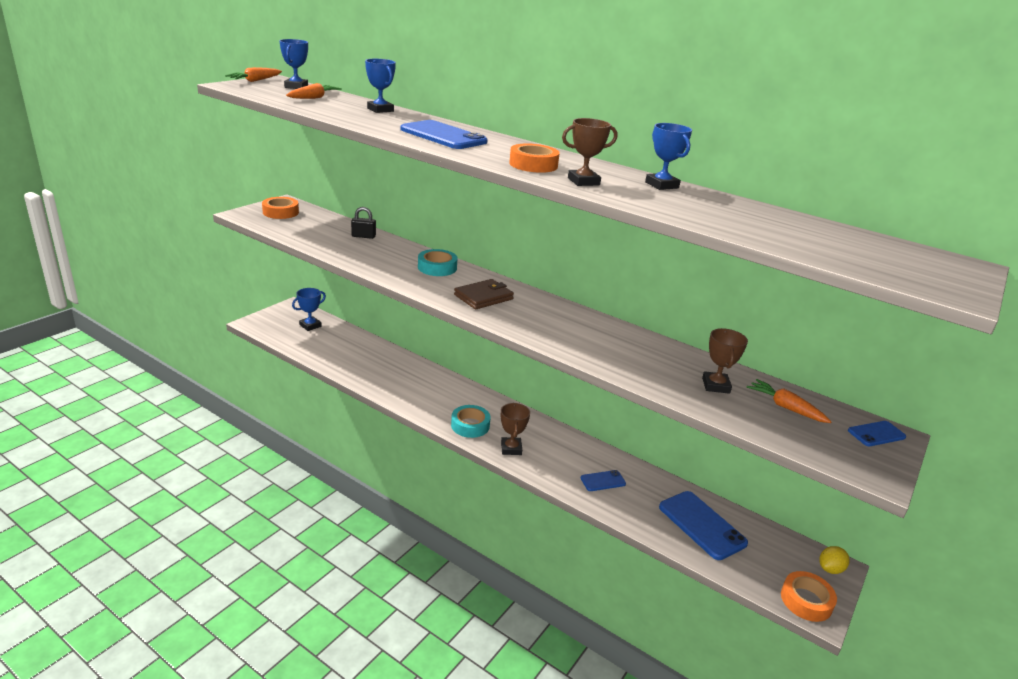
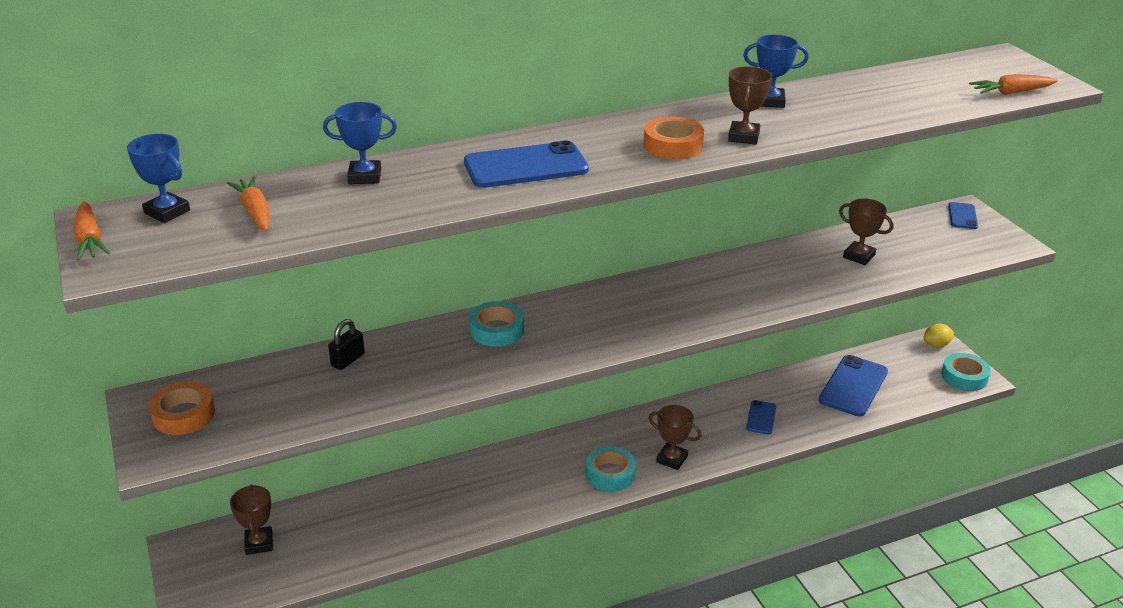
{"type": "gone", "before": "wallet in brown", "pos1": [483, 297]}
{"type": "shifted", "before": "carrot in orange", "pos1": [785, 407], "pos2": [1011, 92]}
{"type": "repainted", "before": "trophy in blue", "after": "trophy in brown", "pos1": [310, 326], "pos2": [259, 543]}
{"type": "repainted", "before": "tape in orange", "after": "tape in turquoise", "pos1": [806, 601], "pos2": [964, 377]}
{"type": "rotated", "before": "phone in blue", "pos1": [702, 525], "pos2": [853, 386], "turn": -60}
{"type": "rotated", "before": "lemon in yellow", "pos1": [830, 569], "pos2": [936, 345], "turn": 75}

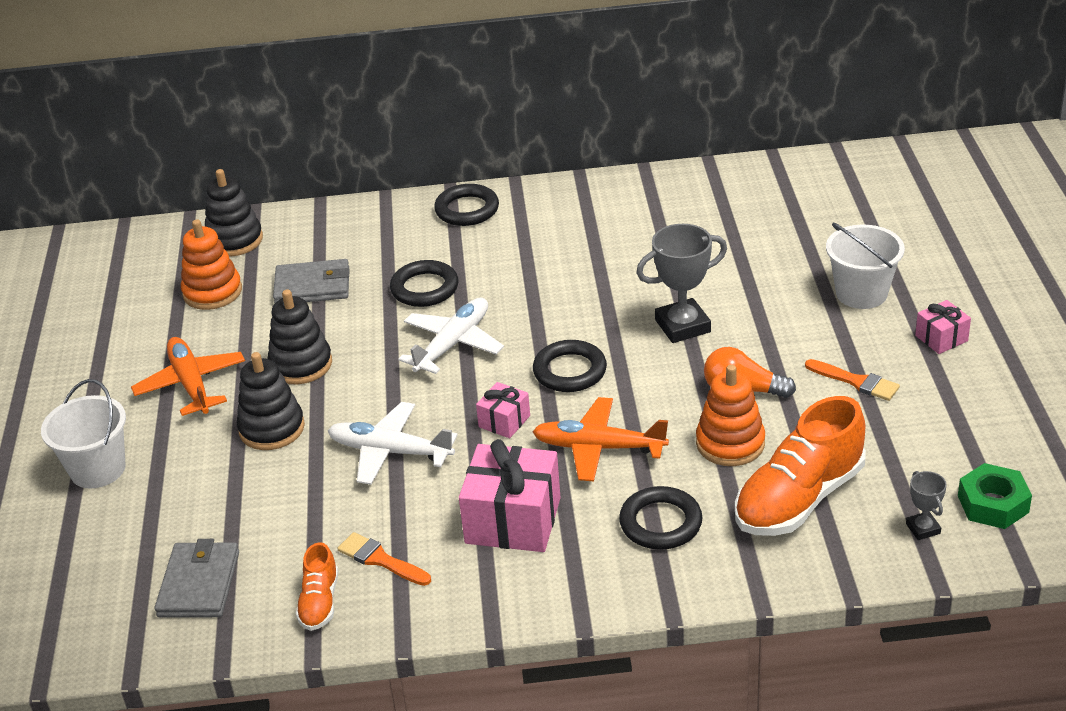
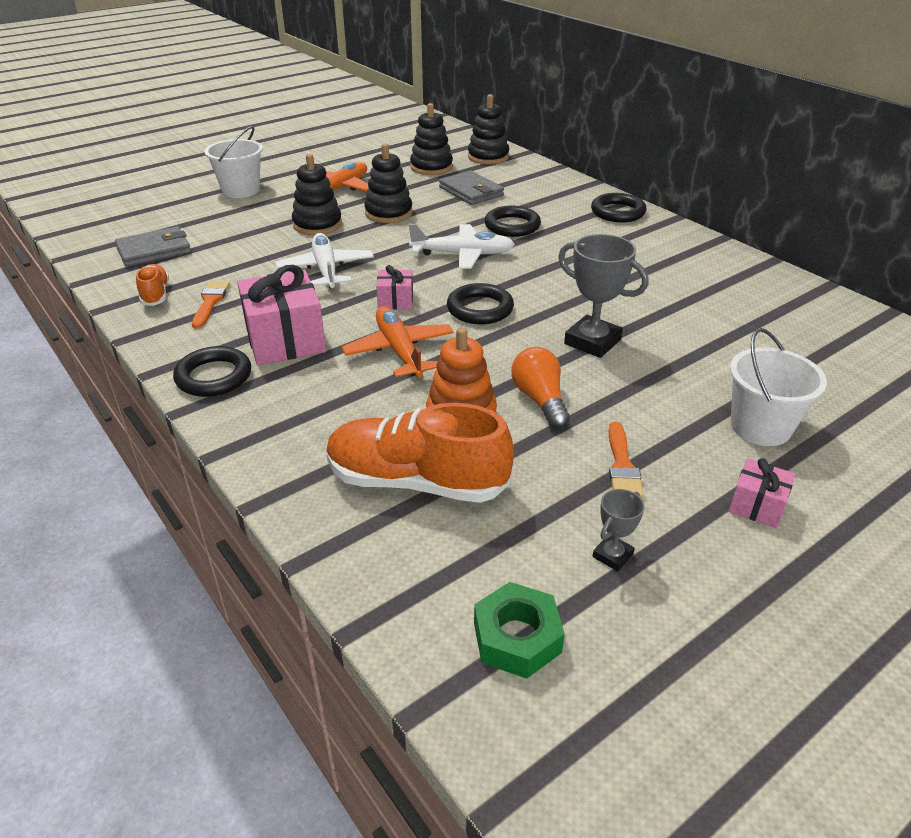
{"type": "shifted", "before": "ring in black", "pos1": [660, 523], "pos2": [214, 377]}
{"type": "shifted", "before": "trophy in grey", "pos1": [923, 528], "pos2": [612, 555]}
{"type": "repainted", "before": "stacking toy in orange", "after": "stacking toy in black", "pos1": [212, 292], "pos2": [431, 167]}
{"type": "rotated", "before": "shoe in orange", "pos1": [319, 602], "pos2": [155, 294], "turn": 105}

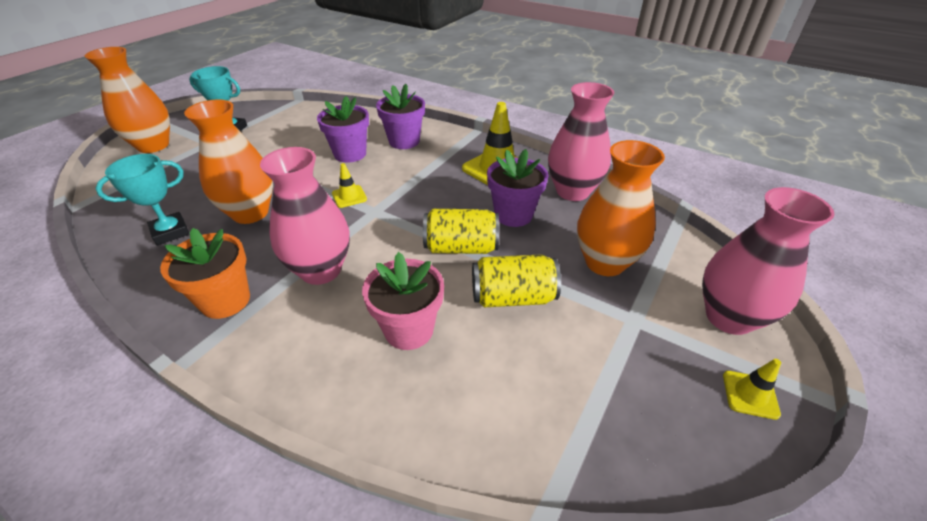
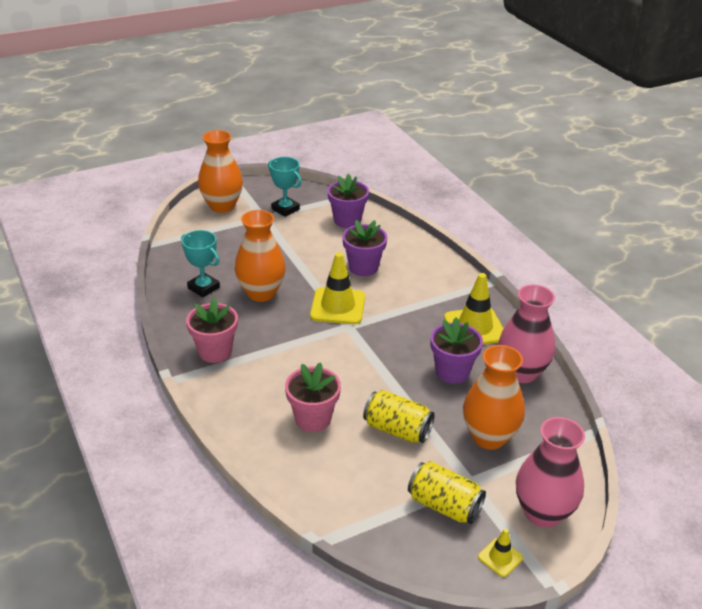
{"type": "gone", "before": "vase in pink", "pos1": [321, 270]}
{"type": "shifted", "before": "flower pot in purple", "pos1": [404, 141], "pos2": [347, 220]}
{"type": "shifted", "before": "can in yellow", "pos1": [461, 247], "pos2": [444, 505]}
{"type": "repainted", "before": "flower pot in orange", "after": "flower pot in pink", "pos1": [225, 300], "pos2": [215, 351]}
{"type": "rotated", "before": "trophy in turquoise", "pos1": [170, 232], "pos2": [203, 288], "turn": 45}
{"type": "scaled", "before": "traffic cone in yellow", "pos1": [349, 196], "pos2": [338, 306], "scale": 1.99}

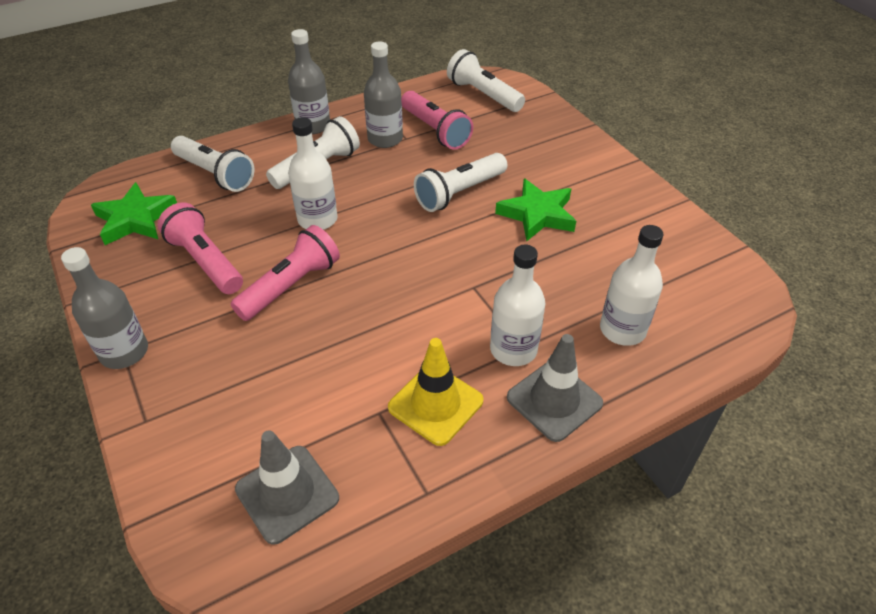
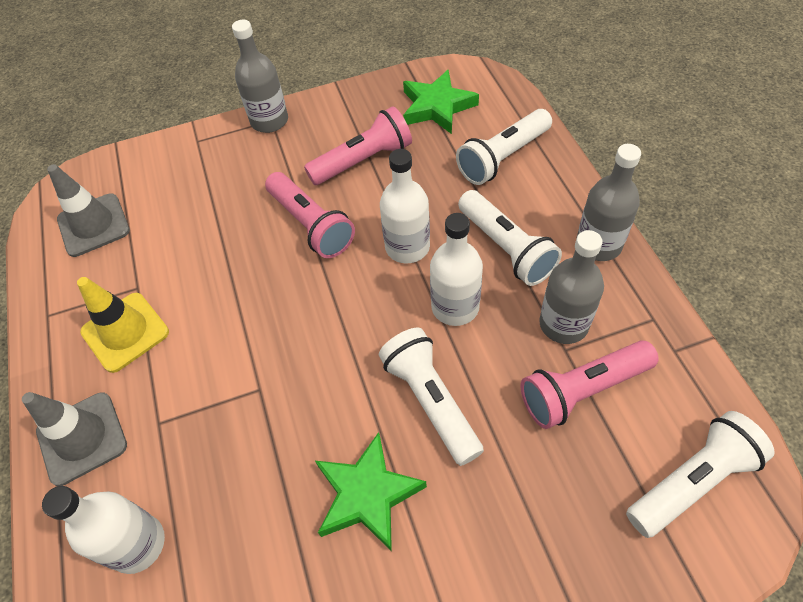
{"type": "shifted", "before": "bottle in white", "pos1": [513, 349], "pos2": [455, 307]}

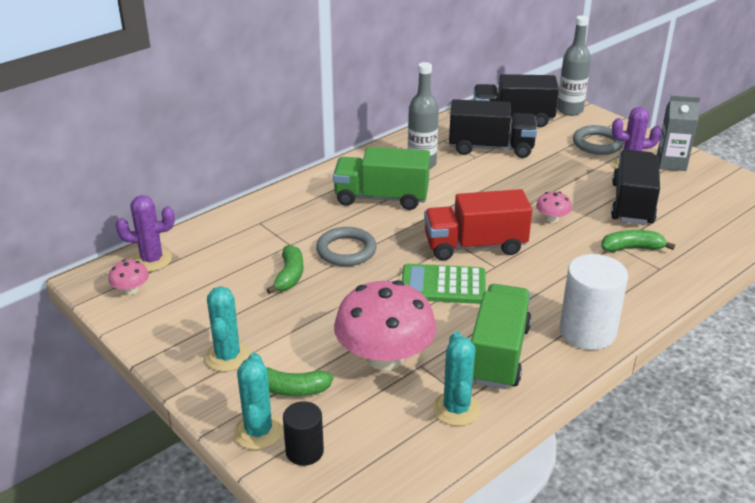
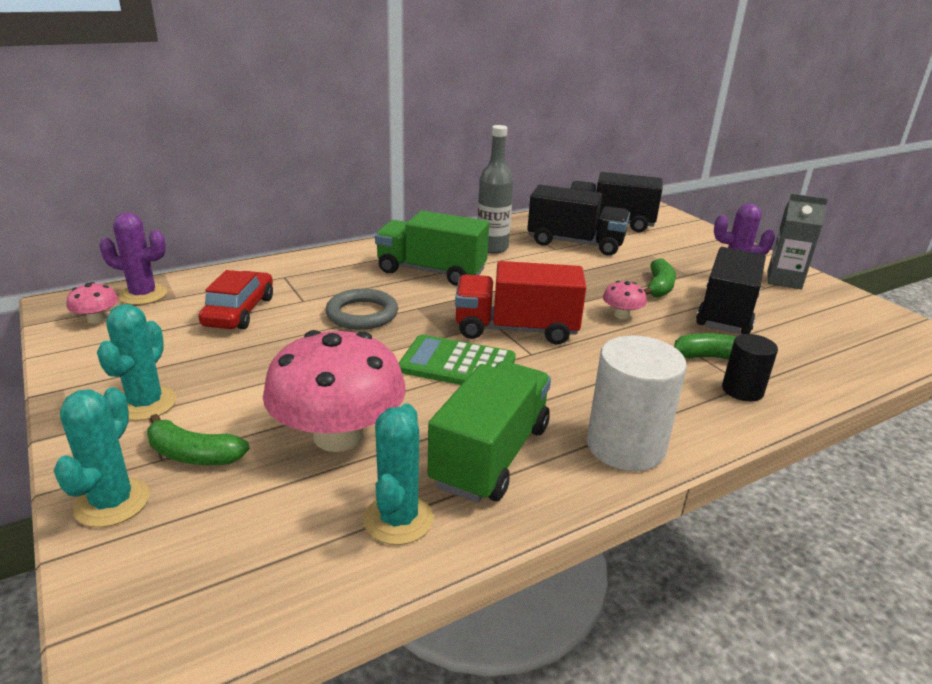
{"type": "gone", "before": "bottle in grey", "pos1": [570, 110]}
{"type": "gone", "before": "ring in grey", "pos1": [597, 144]}
{"type": "new", "after": "car in red", "pos2": [239, 311]}
{"type": "shifted", "before": "banana in green", "pos1": [289, 276], "pos2": [659, 287]}
{"type": "shifted", "before": "cylinder in black", "pos1": [304, 451], "pos2": [742, 390]}

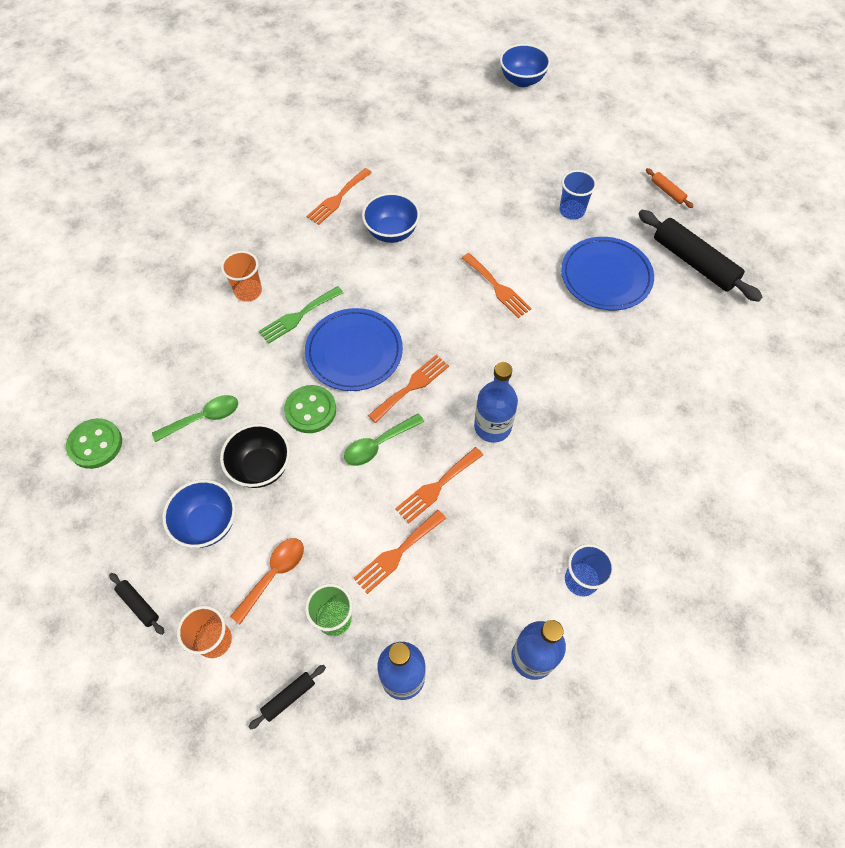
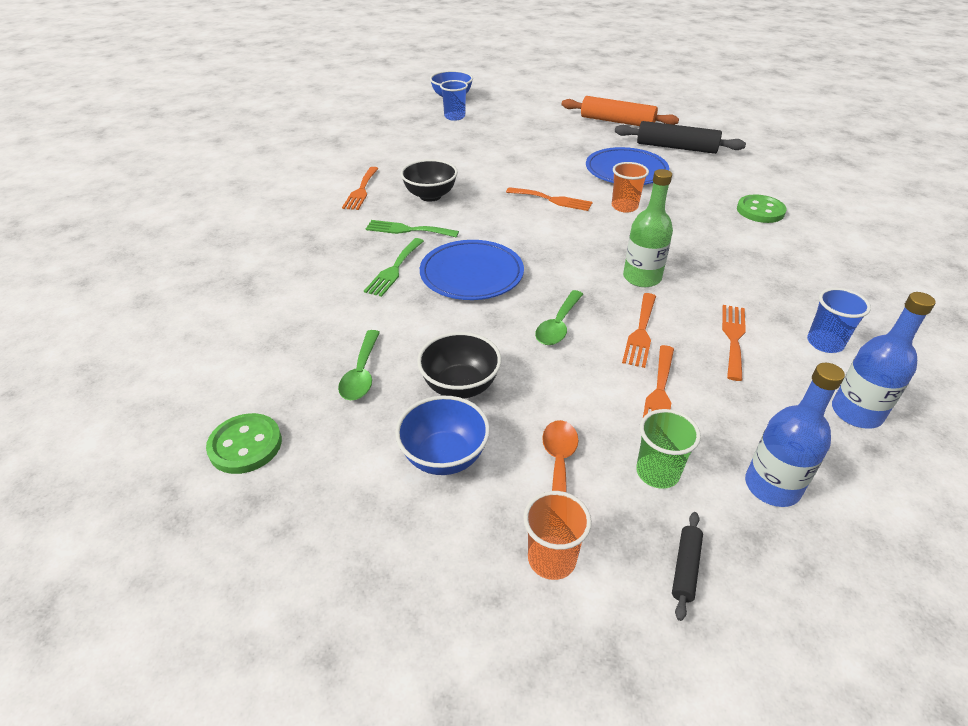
{"type": "gone", "before": "rolling pin in black", "pos1": [138, 605]}
{"type": "new", "after": "fork in green", "pos2": [407, 230]}
{"type": "shifted", "before": "cup in orange", "pos1": [248, 291], "pos2": [624, 206]}
{"type": "shifted", "before": "button in green", "pos1": [310, 410], "pos2": [760, 211]}
{"type": "shifted", "before": "fork in orange", "pos1": [411, 386], "pos2": [733, 338]}
{"type": "shifted", "before": "cup in blue", "pos1": [572, 211], "pos2": [454, 117]}
{"type": "repainted", "before": "bowl in blue", "after": "bowl in black", "pos1": [391, 232], "pos2": [430, 196]}
{"type": "repainted", "before": "bottle in blue", "after": "bottle in green", "pos1": [492, 427], "pos2": [642, 278]}
{"type": "rotated", "before": "spoon in green", "pos1": [203, 418], "pos2": [361, 373], "turn": 150}
{"type": "scaled", "before": "rolling pin in orange", "pos1": [667, 192], "pos2": [617, 122], "scale": 2.2}

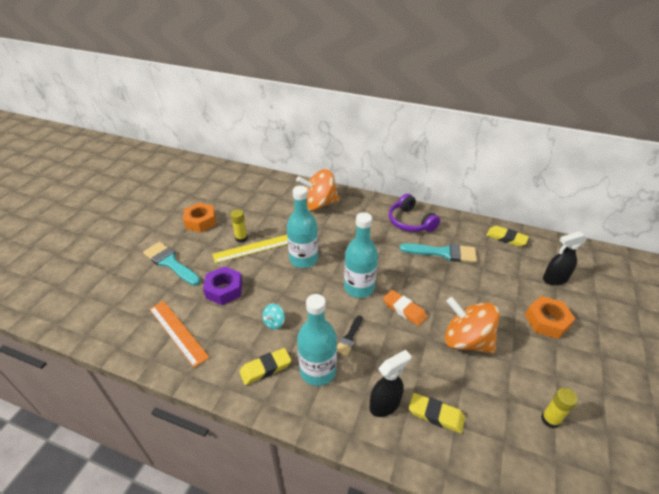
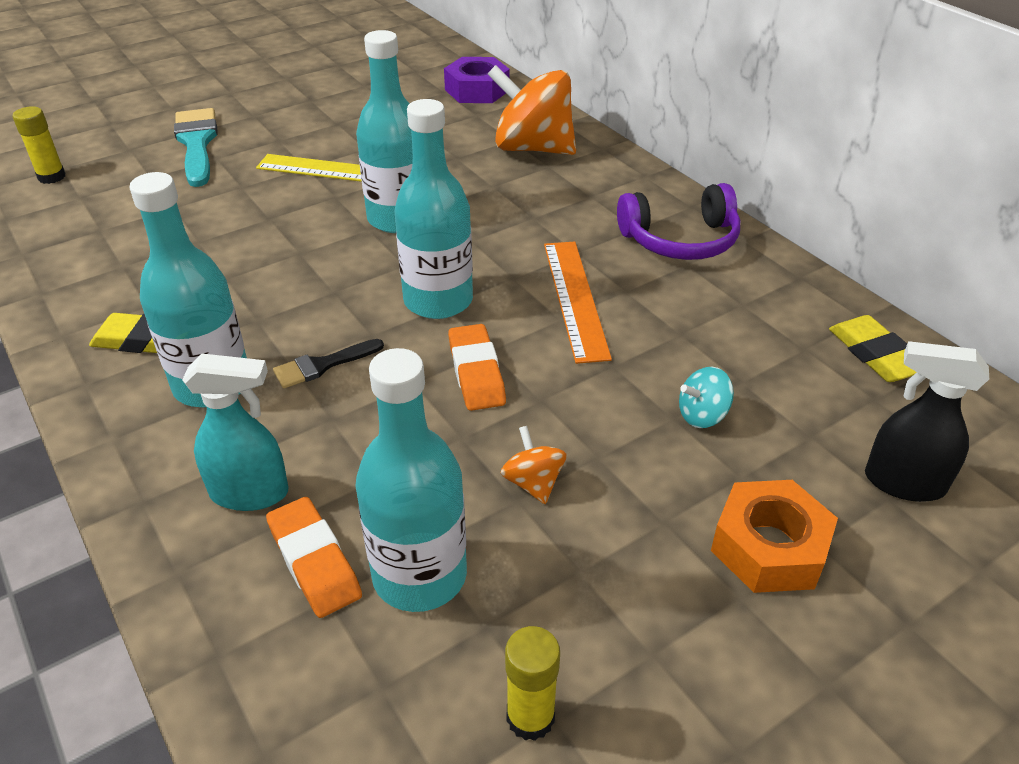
{"type": "gone", "before": "nut in orange", "pos1": [201, 221]}
{"type": "gone", "before": "brush in turquoise", "pos1": [443, 253]}
{"type": "new", "after": "bottle in turquoise", "pos2": [419, 575]}
{"type": "shifted", "before": "ruler in orange", "pos1": [177, 332], "pos2": [575, 298]}
{"type": "shifted", "before": "nut in purple", "pos1": [224, 290], "pos2": [477, 90]}
{"type": "shifted", "before": "glue stick in yellow", "pos1": [241, 238], "pos2": [52, 177]}
{"type": "shifted", "before": "spinning top in turquoise", "pos1": [274, 323], "pos2": [702, 415]}
{"type": "repainted", "before": "spray bottle in black", "after": "spray bottle in turquoise", "pos1": [385, 404], "pos2": [250, 493]}
{"type": "repainted", "before": "eraser in yellow", "after": "eraser in orange", "pos1": [435, 415], "pos2": [314, 561]}
{"type": "rotated", "before": "headphones in purple", "pos1": [410, 222], "pos2": [680, 240], "turn": -105}
{"type": "scaled", "before": "spinning top in orange", "pos1": [466, 341], "pos2": [533, 483], "scale": 0.44}

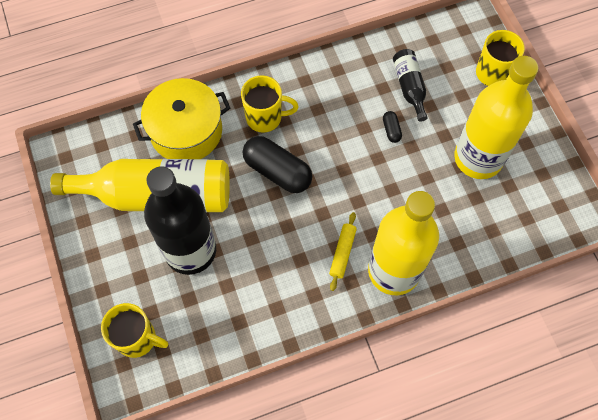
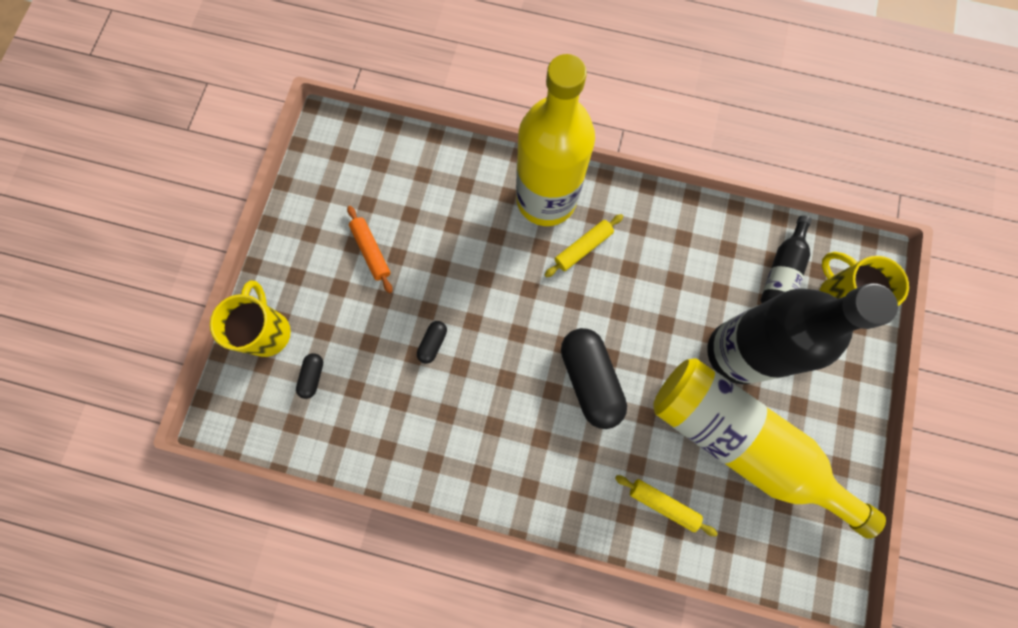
{"type": "gone", "before": "mug in yellow", "pos1": [265, 118]}
{"type": "new", "after": "capsule in black", "pos2": [313, 376]}
{"type": "shifted", "before": "bottle in black", "pos1": [409, 87], "pos2": [781, 272]}
{"type": "swapped", "before": "pot in yellow", "after": "rolling pin in yellow", "pos1": [186, 131], "pos2": [663, 504]}
{"type": "swapped", "before": "bottle in yellow", "after": "rolling pin in orange", "pos1": [478, 158], "pos2": [371, 251]}

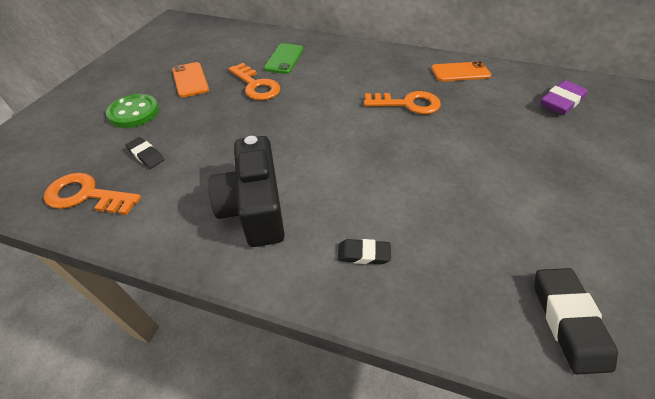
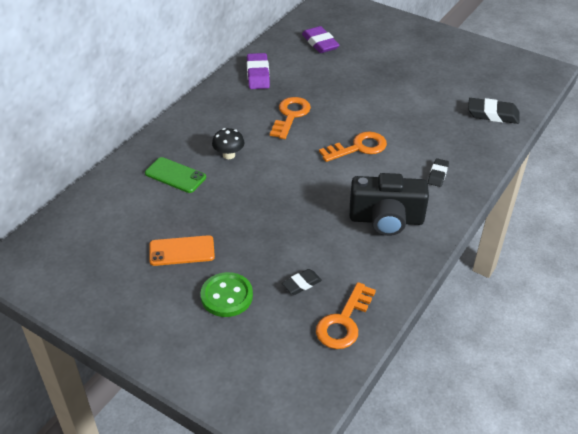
{"type": "new", "after": "mushroom in black", "pos2": [229, 155]}
{"type": "shifted", "before": "key in orange", "pos1": [256, 86], "pos2": [358, 147]}
{"type": "swapped", "before": "phone in orange", "after": "eraser in purple", "pos1": [460, 72], "pos2": [258, 75]}

